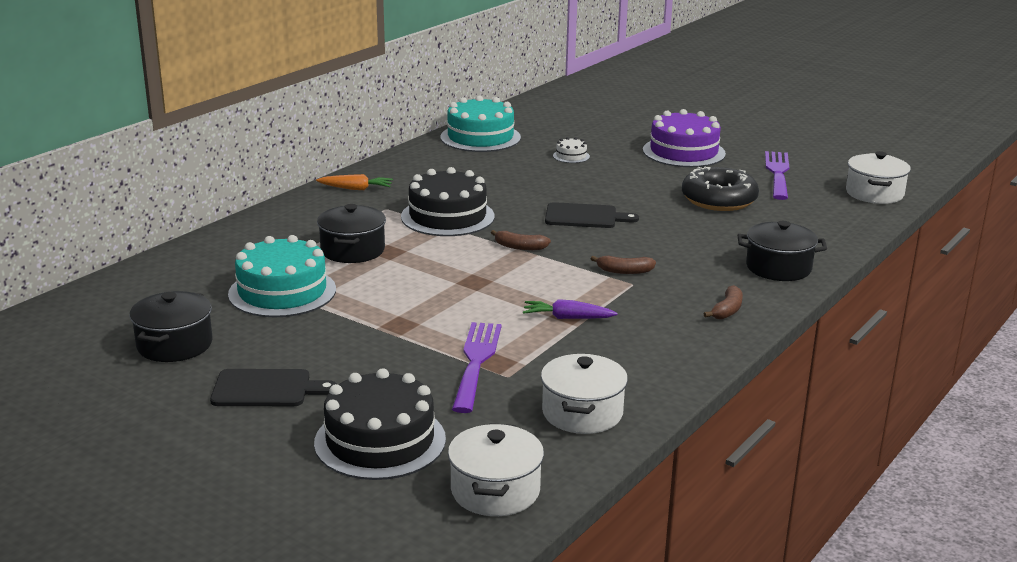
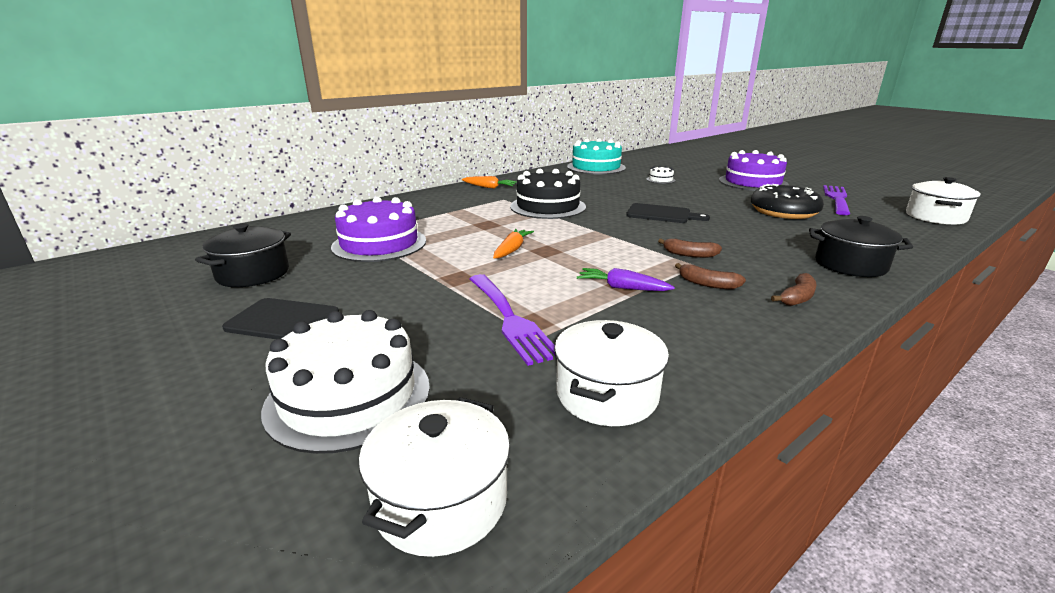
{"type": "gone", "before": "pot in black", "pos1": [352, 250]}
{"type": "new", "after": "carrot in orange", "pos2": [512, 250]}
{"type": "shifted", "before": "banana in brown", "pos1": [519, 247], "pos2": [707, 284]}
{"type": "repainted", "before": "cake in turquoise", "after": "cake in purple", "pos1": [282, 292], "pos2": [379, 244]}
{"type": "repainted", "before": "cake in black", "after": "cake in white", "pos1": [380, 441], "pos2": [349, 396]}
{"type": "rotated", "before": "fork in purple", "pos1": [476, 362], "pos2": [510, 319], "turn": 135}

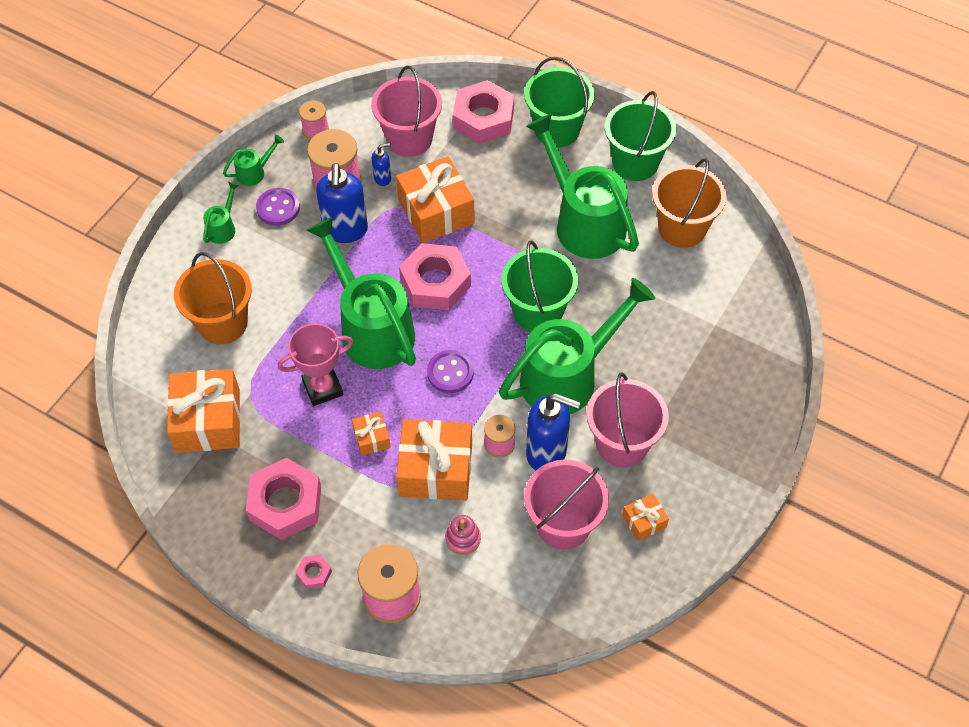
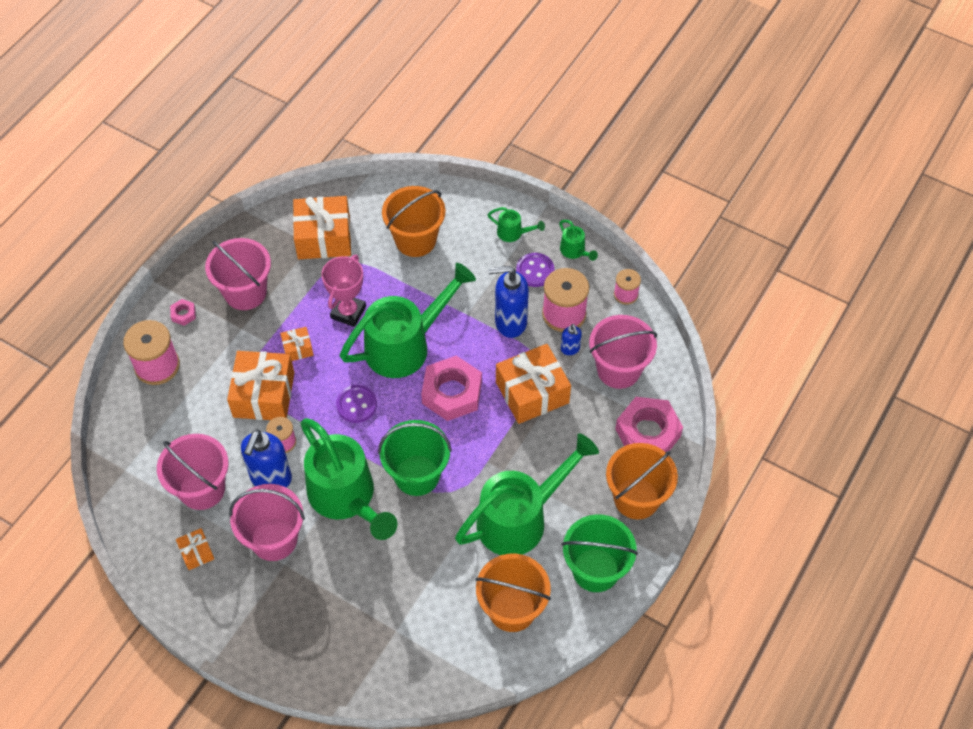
{"type": "gone", "before": "stacking toy in pink", "pos1": [463, 539]}
{"type": "swapped", "before": "nut in pink", "after": "bucket in pink", "pos1": [285, 503], "pos2": [245, 292]}
{"type": "repainted", "before": "bucket in green", "after": "bucket in orange", "pos1": [557, 129], "pos2": [636, 498]}
{"type": "rotated", "before": "trophy in pink", "pos1": [322, 388], "pos2": [348, 312], "turn": 45}

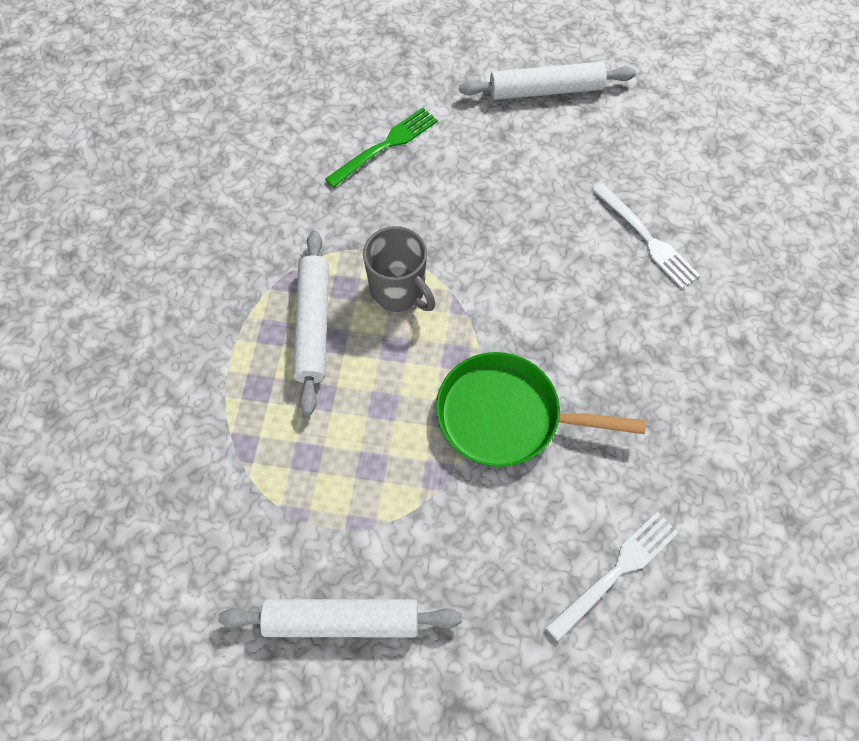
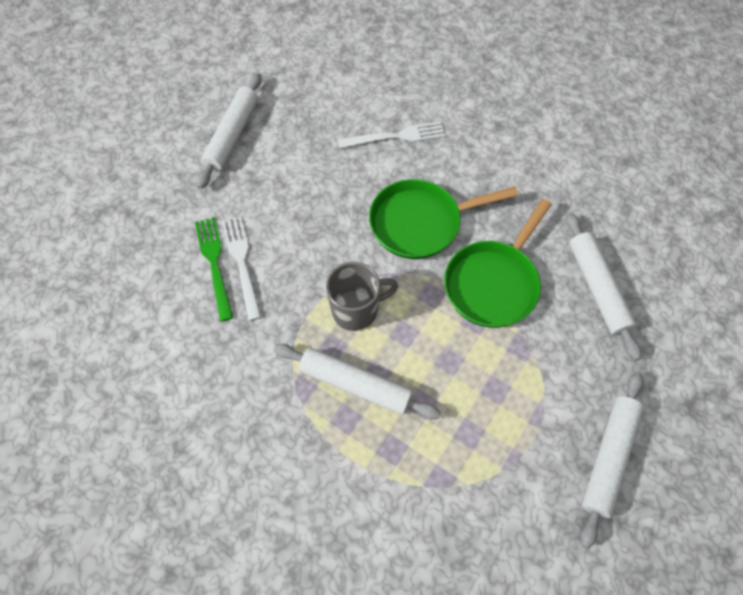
{"type": "new", "after": "pan in green", "pos2": [421, 223]}
{"type": "new", "after": "rolling pin in white", "pos2": [597, 288]}
{"type": "shifted", "before": "fork in white", "pos1": [617, 571], "pos2": [241, 262]}

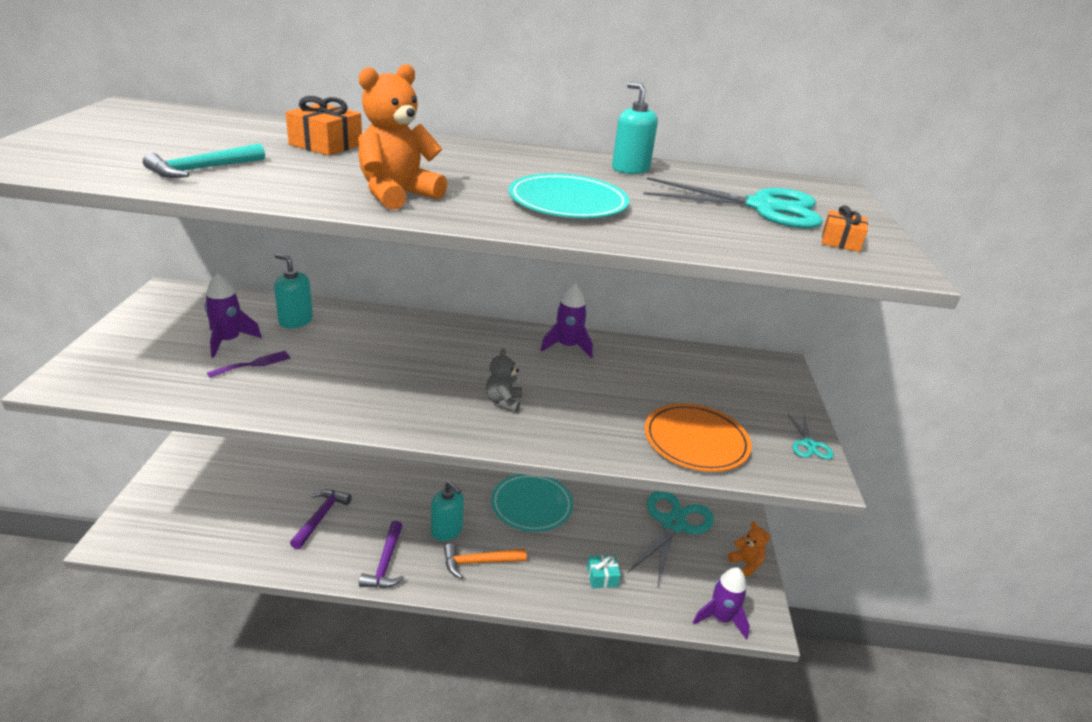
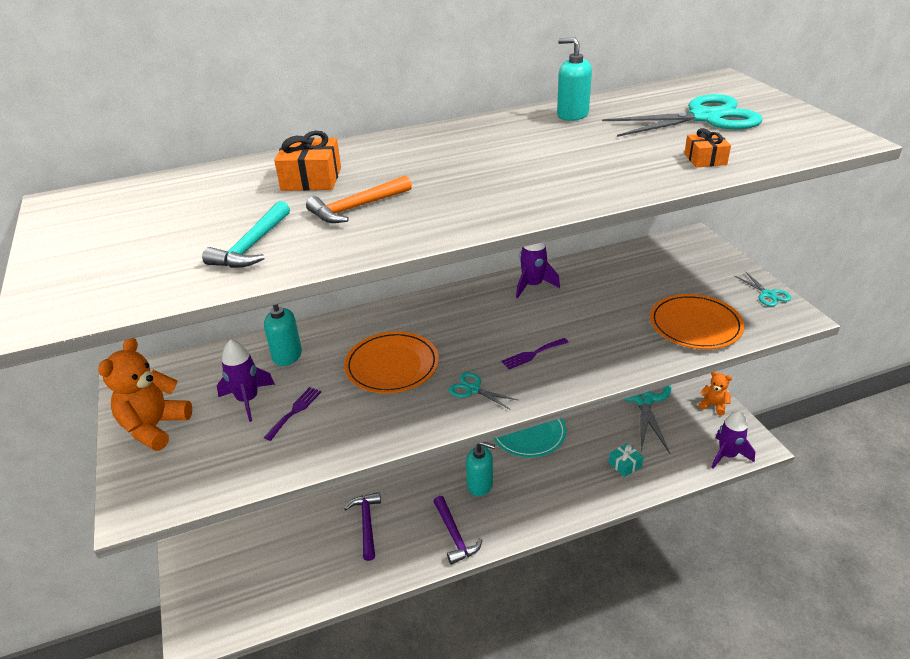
{"type": "gone", "before": "plate in turquoise", "pos1": [568, 202]}
{"type": "new", "after": "plate in orange", "pos2": [392, 365]}
{"type": "new", "after": "scissors in turquoise", "pos2": [473, 389]}
{"type": "shifted", "before": "teddy bear in orange", "pos1": [397, 194], "pos2": [154, 427]}
{"type": "shifted", "before": "hammer in orange", "pos1": [478, 562], "pos2": [356, 208]}
{"type": "shifted", "before": "gift in orange", "pos1": [840, 241], "pos2": [705, 159]}
{"type": "swapped", "before": "teddy bear in grey", "after": "fork in purple", "pos1": [503, 402], "pos2": [532, 354]}

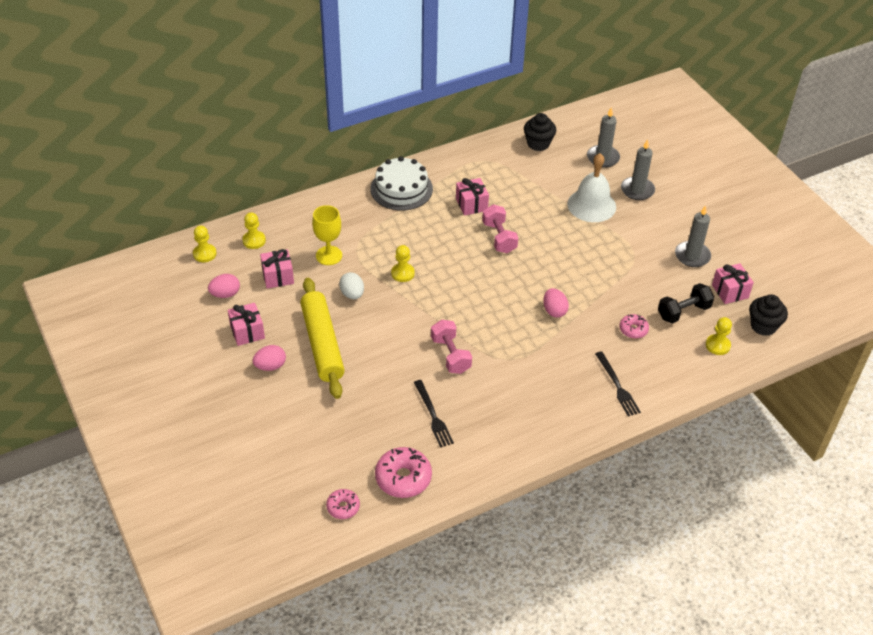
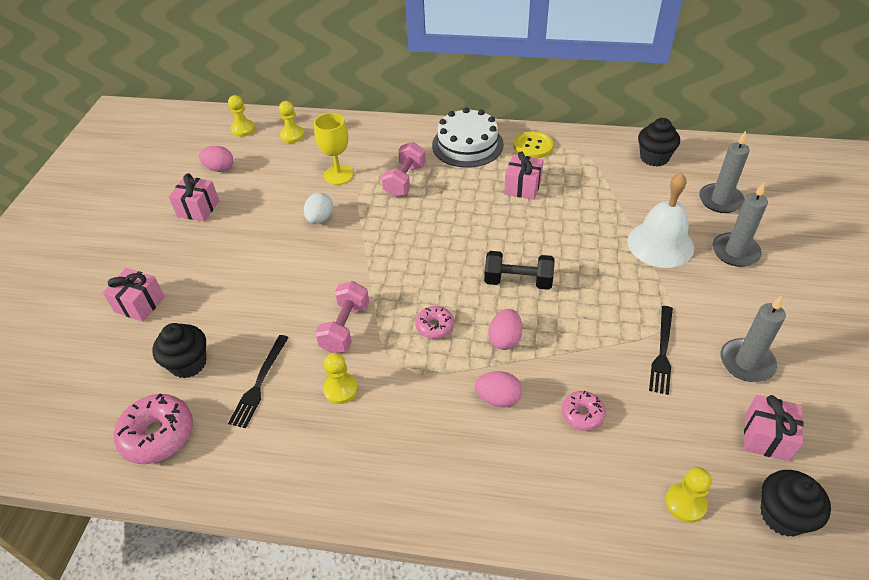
{"type": "gone", "before": "rolling pin in yellow", "pos1": [322, 344]}
{"type": "new", "after": "cupcake in black", "pos2": [188, 364]}
{"type": "new", "after": "button in yellow", "pos2": [533, 146]}
{"type": "shifted", "before": "egg in pink", "pos1": [270, 366], "pos2": [498, 398]}
{"type": "shifted", "before": "gift in pink", "pos1": [278, 276], "pos2": [139, 304]}
{"type": "shifted", "before": "donut in pink", "pos1": [343, 507], "pos2": [435, 326]}
{"type": "shifted", "before": "pawn in yellow", "pos1": [402, 273], "pos2": [340, 389]}
{"type": "shifted", "before": "dumbbell in pink", "pos1": [499, 237], "pos2": [405, 180]}
{"type": "shifted", "before": "fork in black", "pos1": [617, 386], "pos2": [662, 352]}
{"type": "shifted", "before": "dumbbell in black", "pos1": [683, 312], "pos2": [518, 281]}

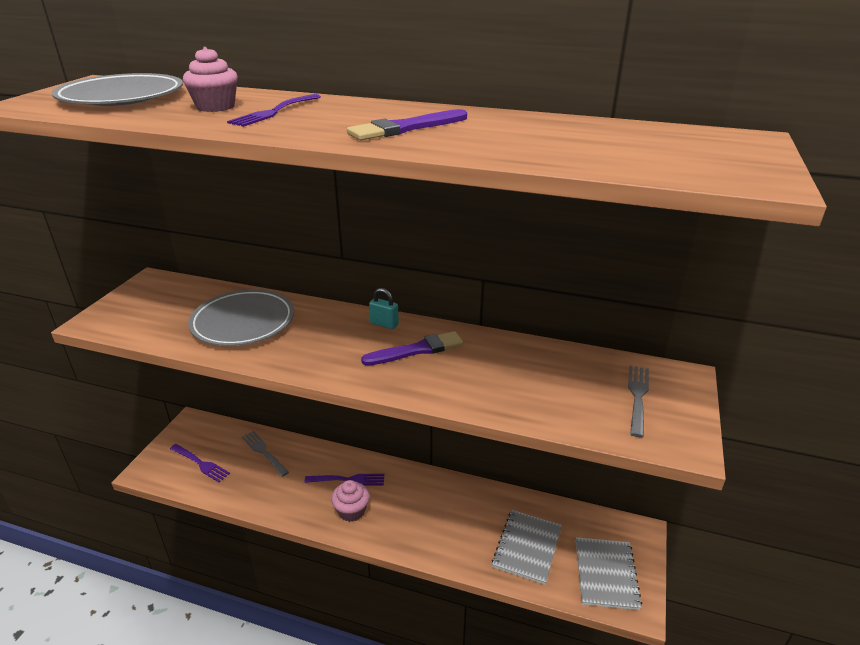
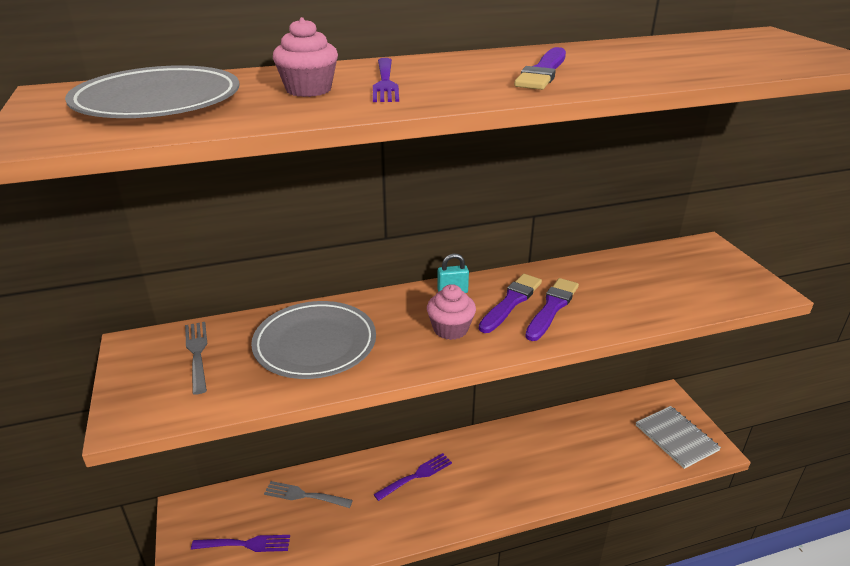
{"type": "gone", "before": "notebook in grey", "pos1": [527, 547]}
{"type": "new", "after": "brush in purple", "pos2": [552, 308]}
{"type": "shifted", "before": "cupcake in pink", "pos1": [351, 511], "pos2": [450, 329]}
{"type": "shifted", "before": "fork in grey", "pos1": [638, 397], "pos2": [197, 353]}

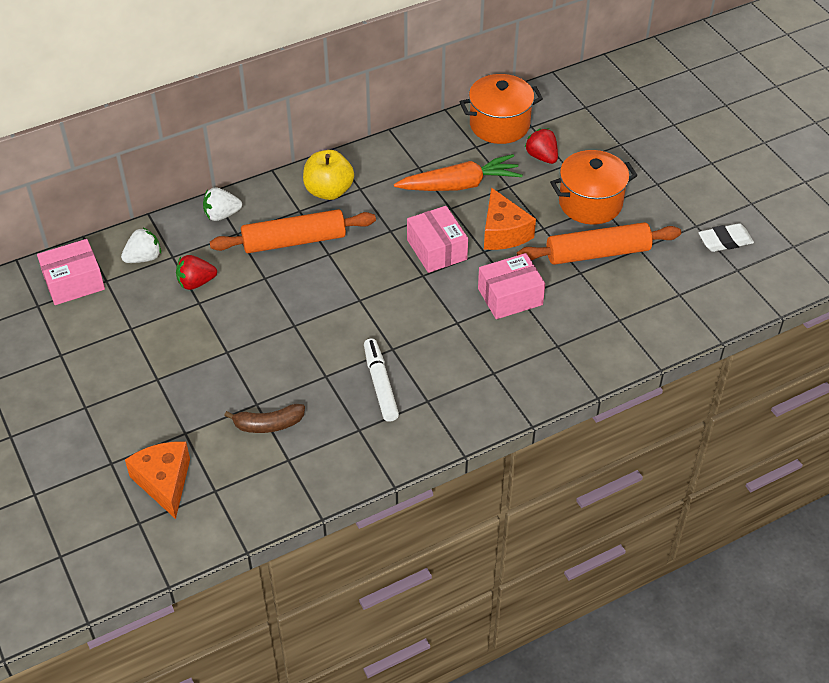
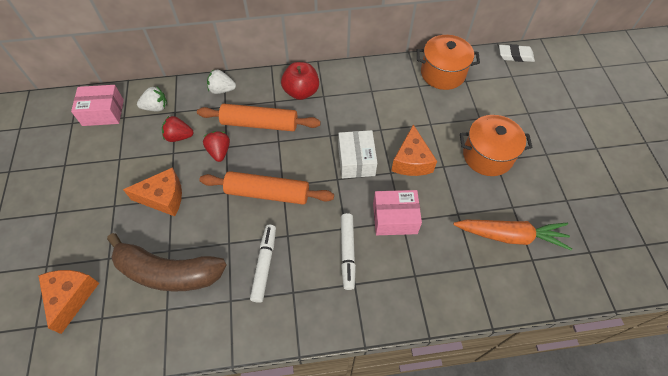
{"type": "new", "after": "cheese in orange", "pos2": [163, 198]}
{"type": "new", "after": "marker in white", "pos2": [347, 253]}
{"type": "shifted", "before": "carrot in orange", "pos1": [459, 185], "pos2": [510, 236]}
{"type": "shifted", "before": "rolling pin in orange", "pos1": [597, 253], "pos2": [267, 193]}
{"type": "shifted", "before": "strawberry in red", "pos1": [542, 157], "pos2": [219, 151]}
{"type": "shifted", "before": "eraser in white", "pos1": [725, 241], "pos2": [515, 56]}
{"type": "repainted", "before": "apple in yellow", "after": "apple in red", "pos1": [329, 191], "pos2": [301, 92]}
{"type": "repainted", "before": "box in pink", "after": "box in white", "pos1": [436, 250], "pos2": [356, 161]}
{"type": "scaled", "before": "banana in brown", "pos1": [268, 424], "pos2": [168, 272], "scale": 1.98}

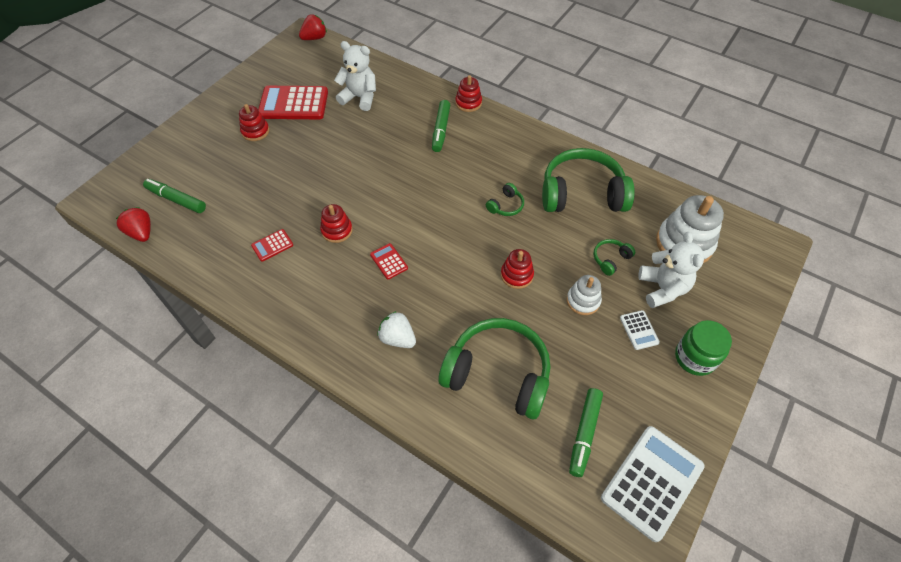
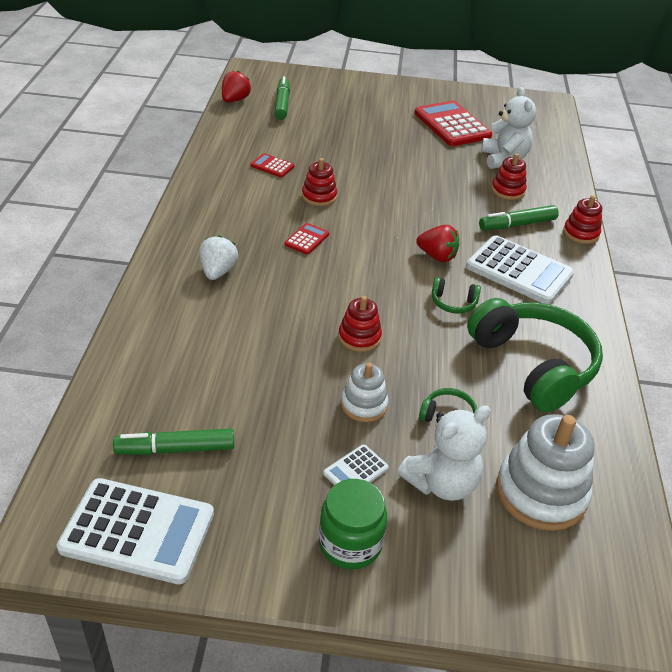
{"type": "gone", "before": "headphones in green", "pos1": [498, 374]}
{"type": "new", "after": "calculator in white", "pos2": [519, 271]}
{"type": "shifted", "before": "stacking toy in red", "pos1": [255, 131], "pos2": [508, 190]}
{"type": "shifted", "before": "strawberry in red", "pos1": [315, 38], "pos2": [437, 256]}

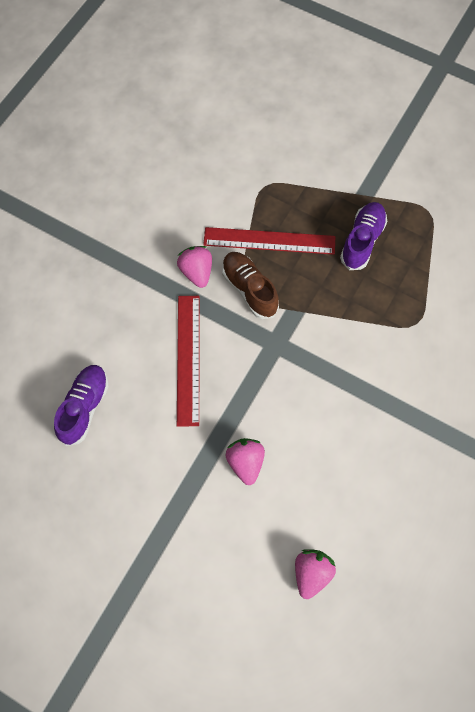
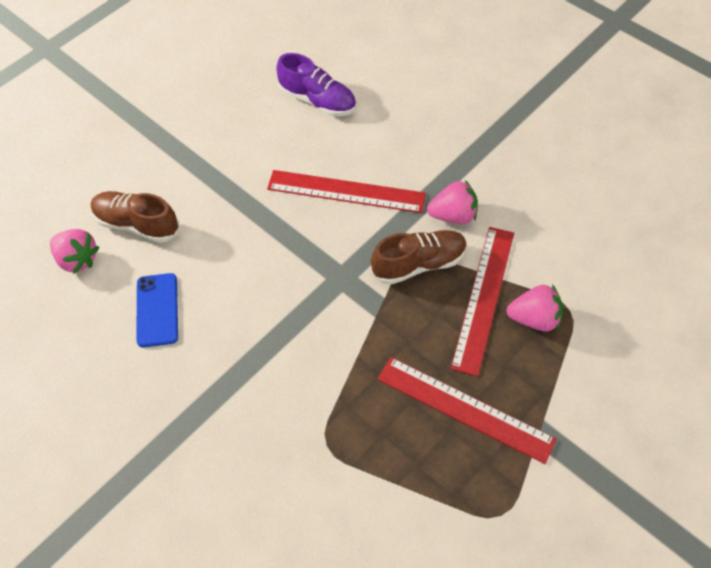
{"type": "new", "after": "shoe in brown", "pos2": [137, 224]}
{"type": "new", "after": "phone in blue", "pos2": [157, 310]}
{"type": "shifted", "before": "strawberry in pink", "pos1": [245, 463], "pos2": [534, 319]}
{"type": "swapped", "before": "shoe in purple", "after": "ruler in red", "pos1": [362, 241], "pos2": [464, 409]}

